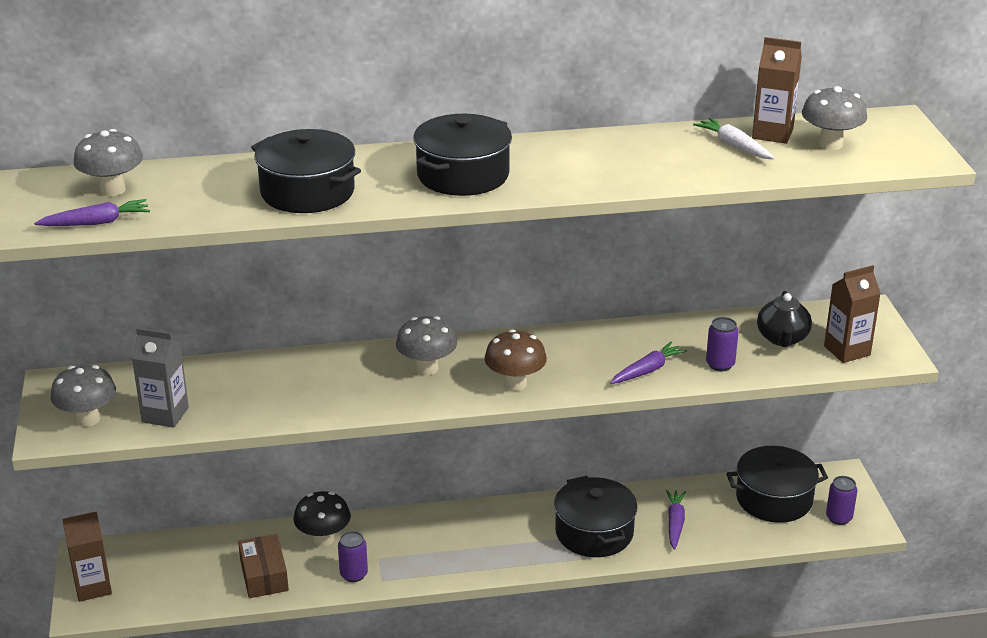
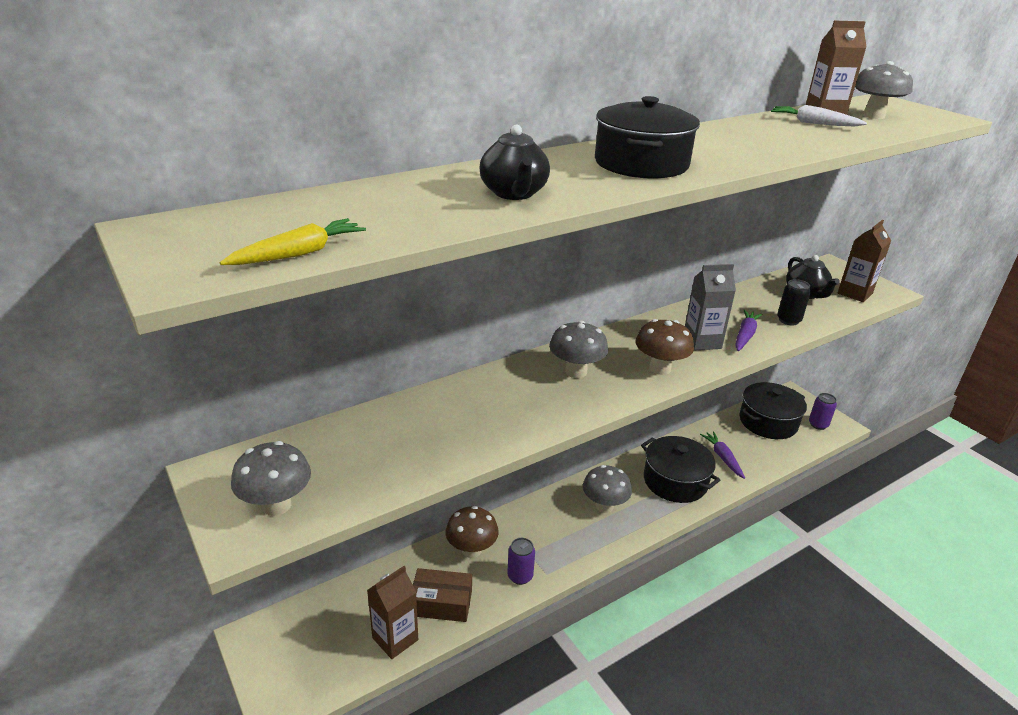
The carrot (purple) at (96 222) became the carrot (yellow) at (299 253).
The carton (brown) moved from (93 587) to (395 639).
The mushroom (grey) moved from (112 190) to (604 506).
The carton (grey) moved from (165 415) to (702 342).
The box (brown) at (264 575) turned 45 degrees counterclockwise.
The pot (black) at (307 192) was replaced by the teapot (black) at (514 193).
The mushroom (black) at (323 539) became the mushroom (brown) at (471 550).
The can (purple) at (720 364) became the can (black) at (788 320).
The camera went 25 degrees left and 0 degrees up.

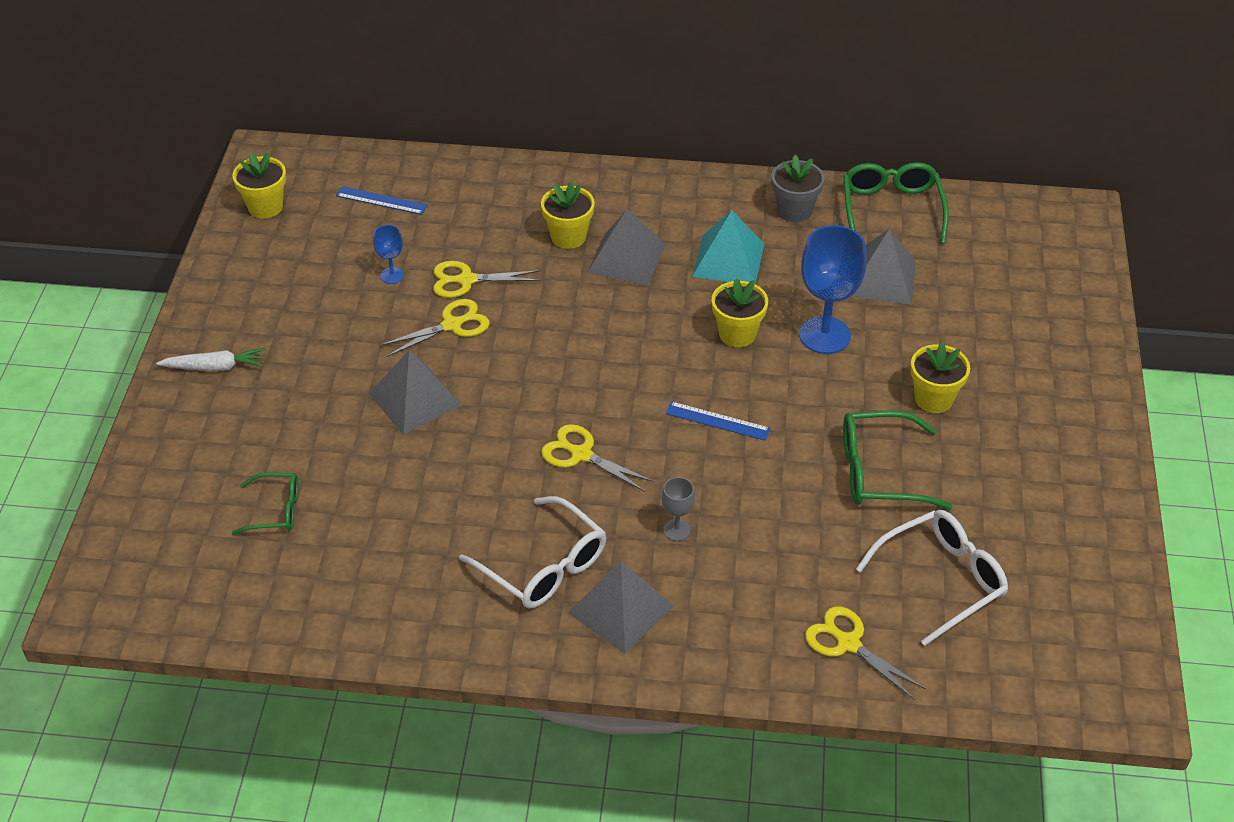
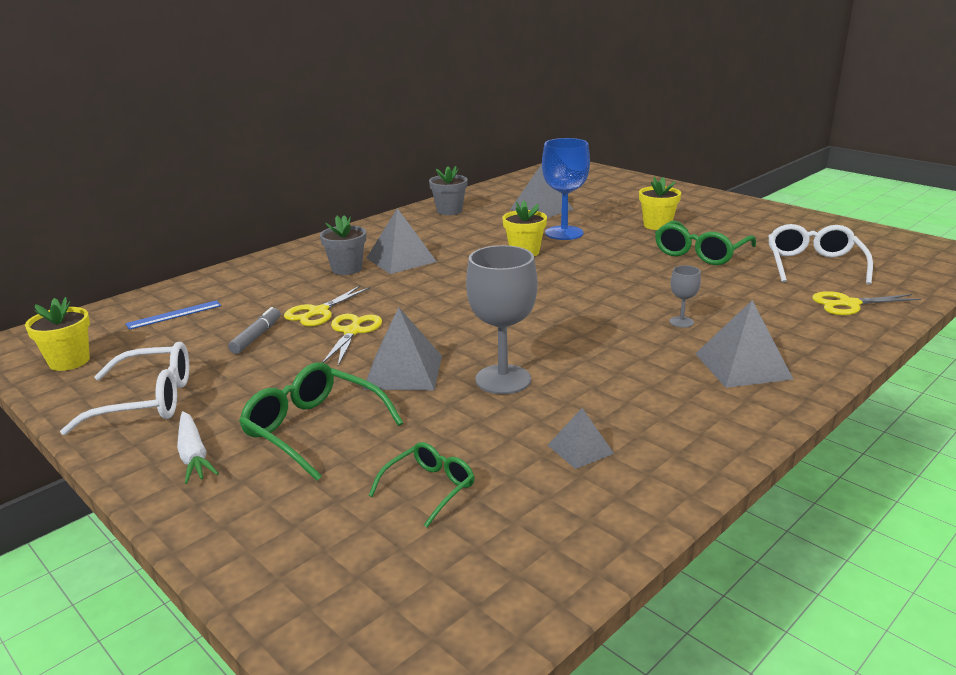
The carrot (white) at (215 367) turned 120 degrees clockwise.
The goblet (blue) at (392 275) was replaced by the marker (grey) at (257 336).
The glasses (white) moved from (544 566) to (147 401).
The flower pot (yellow) at (568 237) became the flower pot (grey) at (347 269).
The scissors (yellow) at (581 454) disappeared.
The ruler (blue) at (717 421) disappeared.
The pyramid (turquoise) at (728 260) disappeared.
The glasses (green) moved from (891 209) to (313 429).
The goblet (grey) at (503 379) appeared.
The pyramid (grey) at (580 449) appeared.
The camera went 50 degrees left and 20 degrees down.

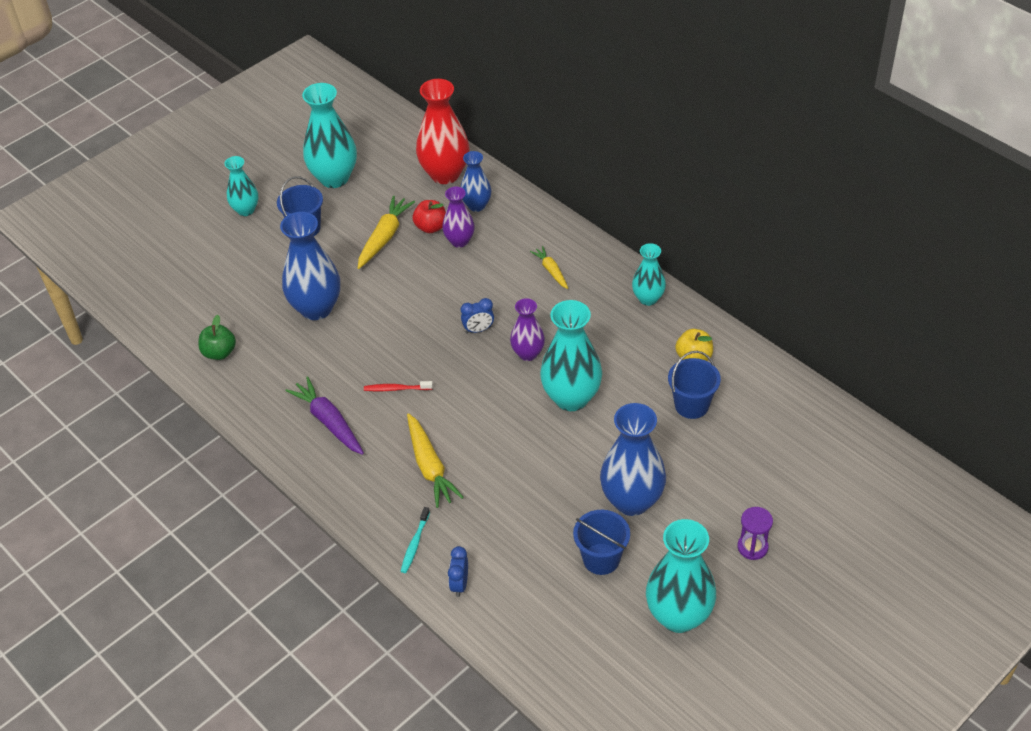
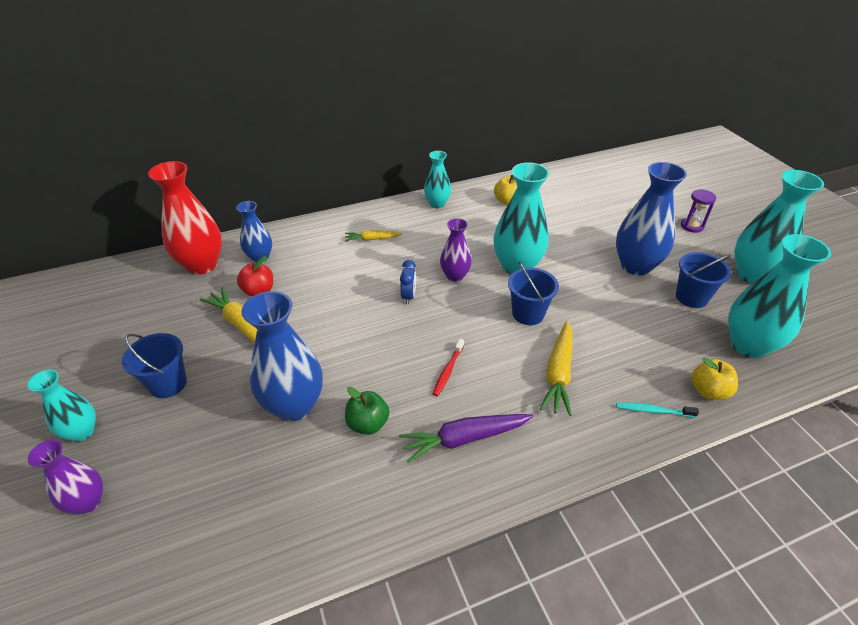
The apple (green) moved from (219 353) to (368 424).
The vase (turquoise) moved from (334 178) to (748 345).
The toothbrush (turquoise) at (415 544) turned 150 degrees clockwise.
The carrot (yellow) at (430 466) turned 105 degrees clockwise.
The vase (purple) moved from (459 241) to (88 502).
The clock (blue) at (459 584) was replaced by the apple (yellow) at (708 391).
The bucket (blue) moved from (691 405) to (528 313).
The camera went 70 degrees left and 5 degrees down.

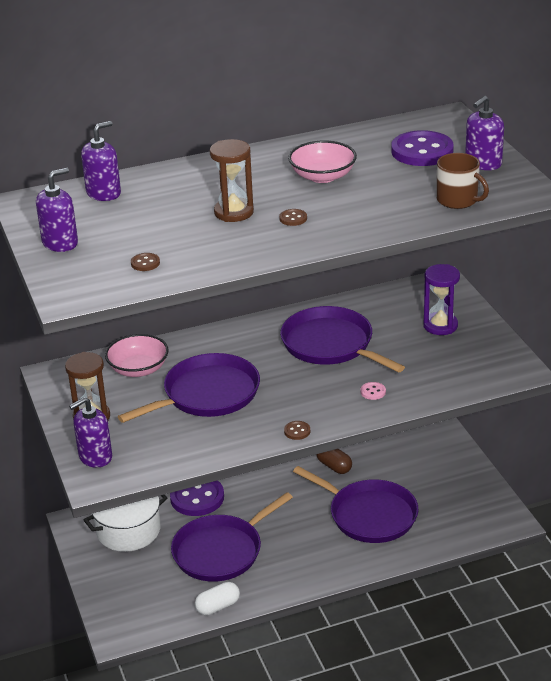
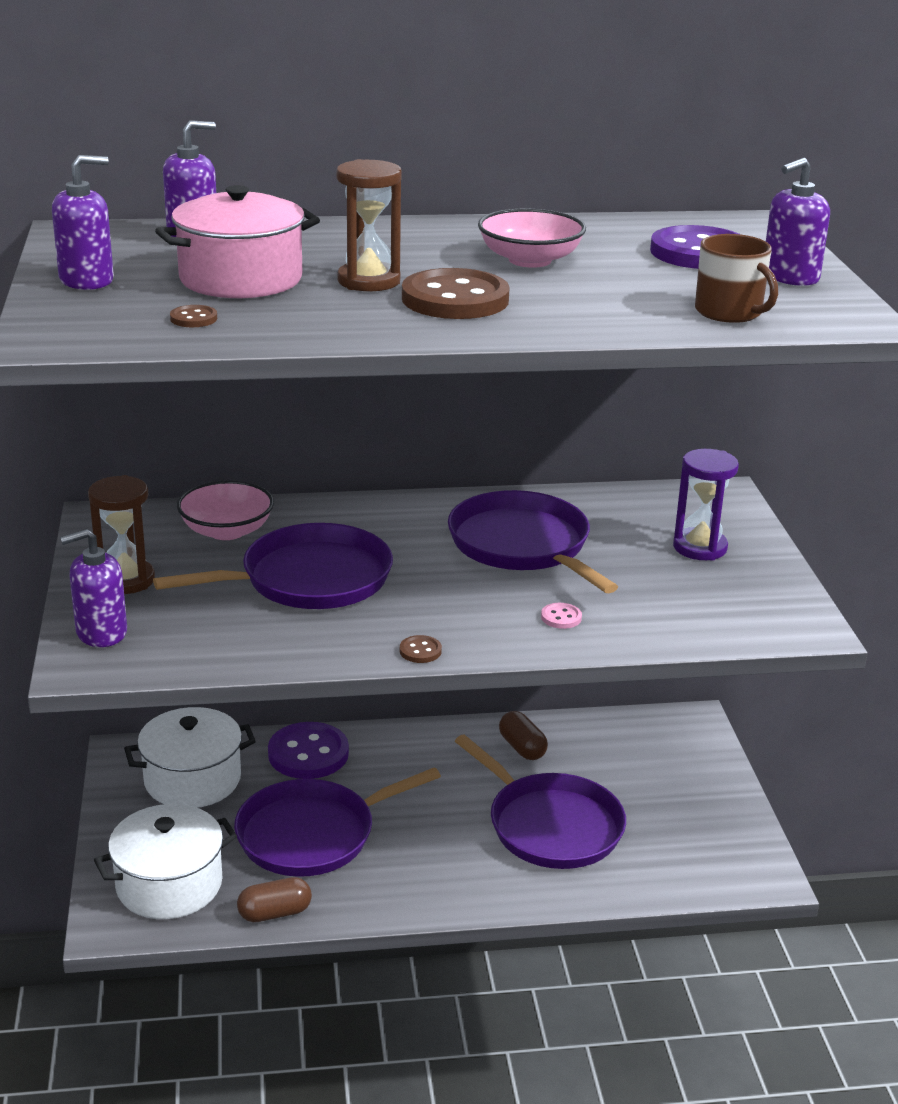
The capsule (white) at (218 606) became the capsule (brown) at (275 913).
The button (brown) at (293 218) changed to 2.40 times the size.
The pot (white) at (169 884) appeared.
The pot (pink) at (241 279) appeared.
The camera went 10 degrees right and 5 degrees down.

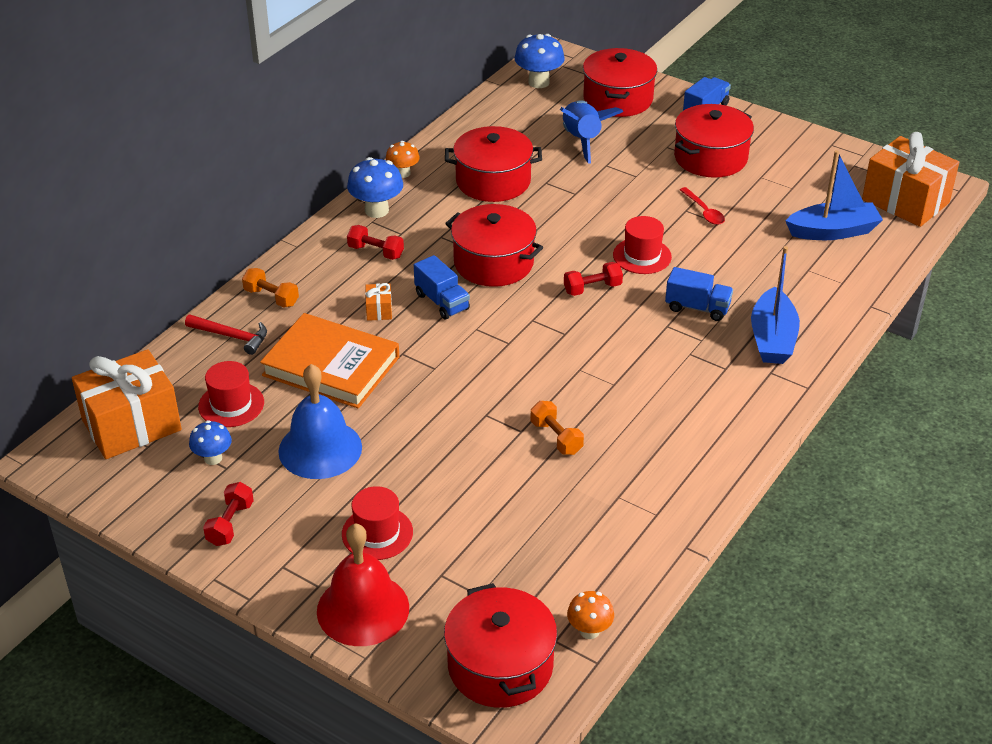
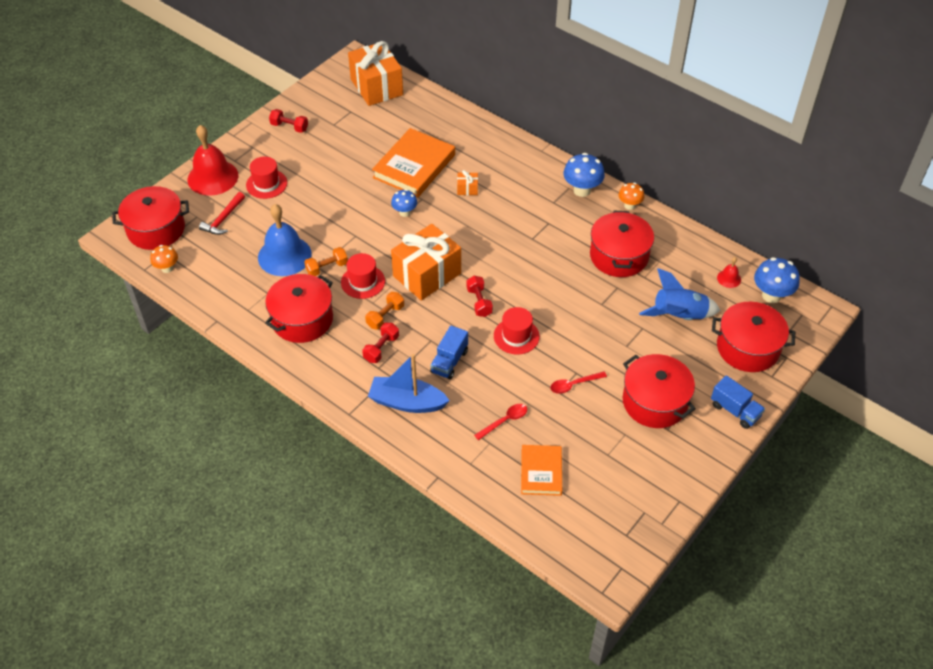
The hammer (red) moved from (232 336) to (223 219).
The mushroom (blue) moved from (213 458) to (404 212).
The hat (red) moved from (231 404) to (363 282).
The dumbbell (orange) moved from (271 297) to (385 316).
The bell (blue) moved from (320 449) to (284 255).
The dumbbell (red) moved from (376 252) to (381 348).
The truck (blue) at (442 302) disappeared.
The pot (red) moved from (493 263) to (302 319).
The boat (blue) at (833 231) was replaced by the book (orange) at (541 472).
The gift (orange) moved from (905 201) to (427 275).
The spoon (red) at (504 421) appeared.
The bell (red) at (729 278) appeared.
The camera went 95 degrees right and 10 degrees up.

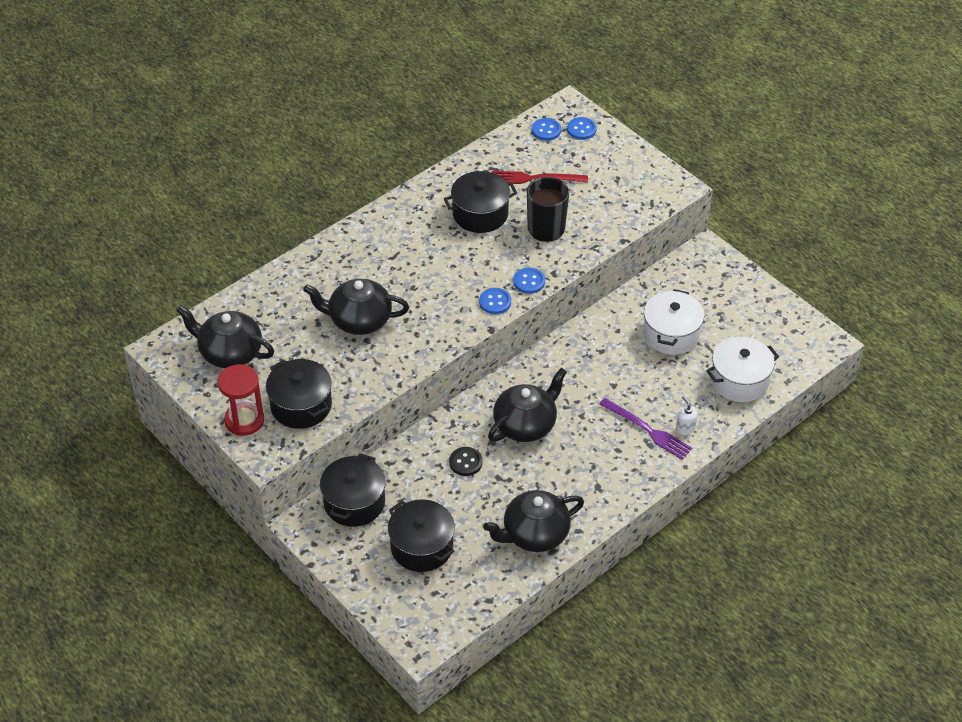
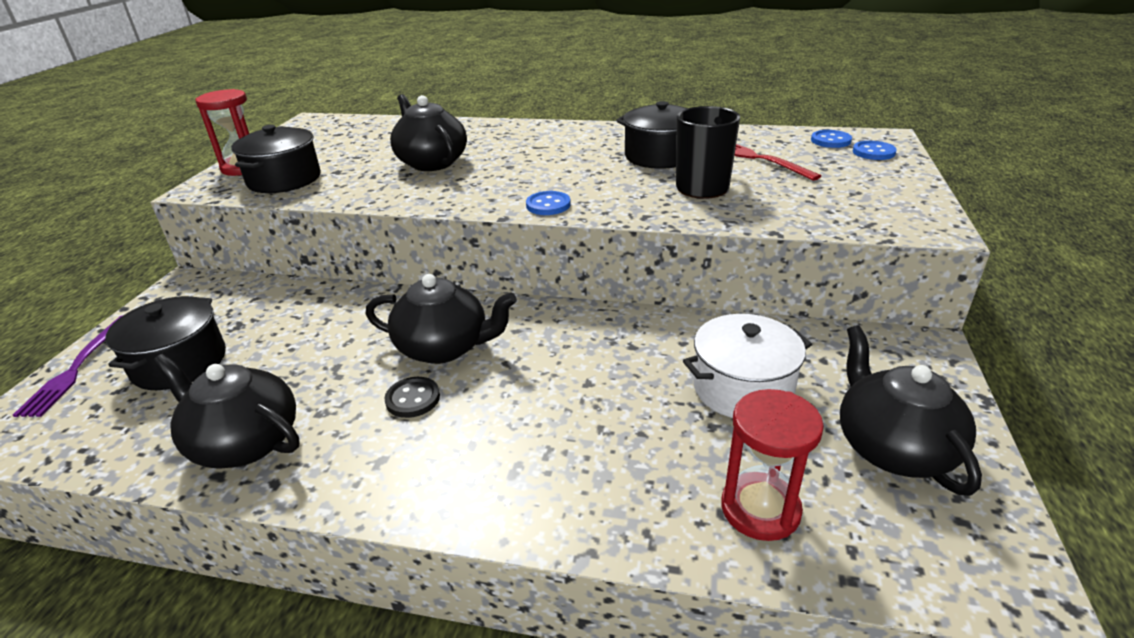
The teapot (black) moved from (229 352) to (892 447).
The pot (black) at (354 502) disappeared.
The button (black) moved from (465 462) to (413 399).
The button (blue) at (529 282) disappeared.
The fork (purple) moved from (647 430) to (77 367).
The soap dispenser (white) at (685 428) disappeared.
The pot (white) at (739 380) was replaced by the hourglass (red) at (760 509).
The camera went 55 degrees right and 15 degrees down.

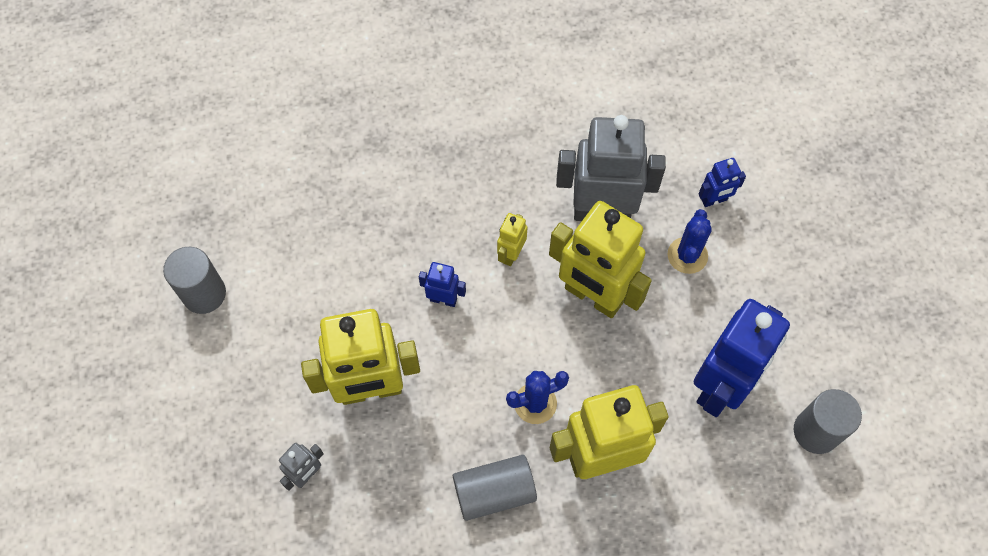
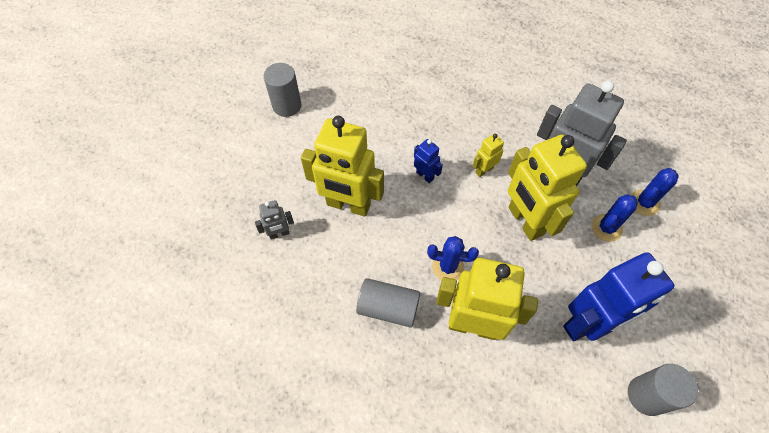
The robot (blue) at (714 200) was replaced by the cactus (blue) at (644 203).
The camera went 30 degrees right and 5 degrees down.

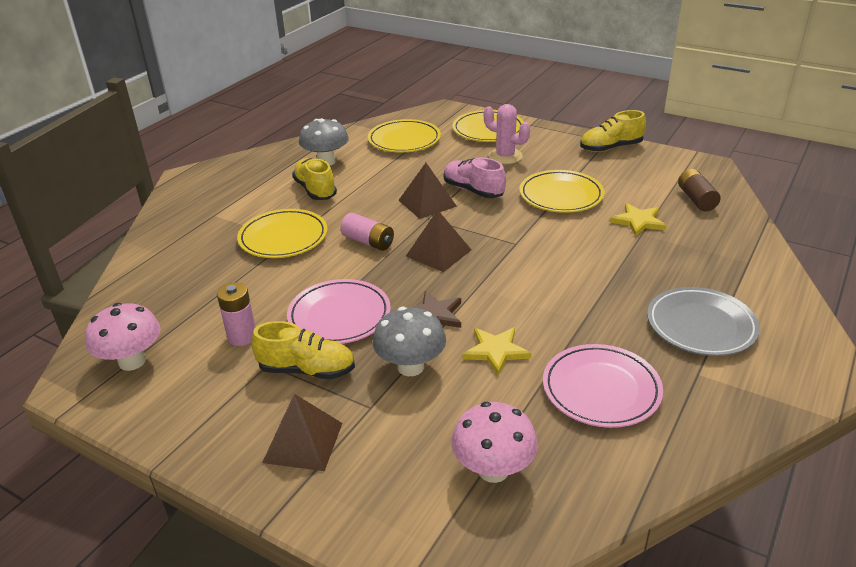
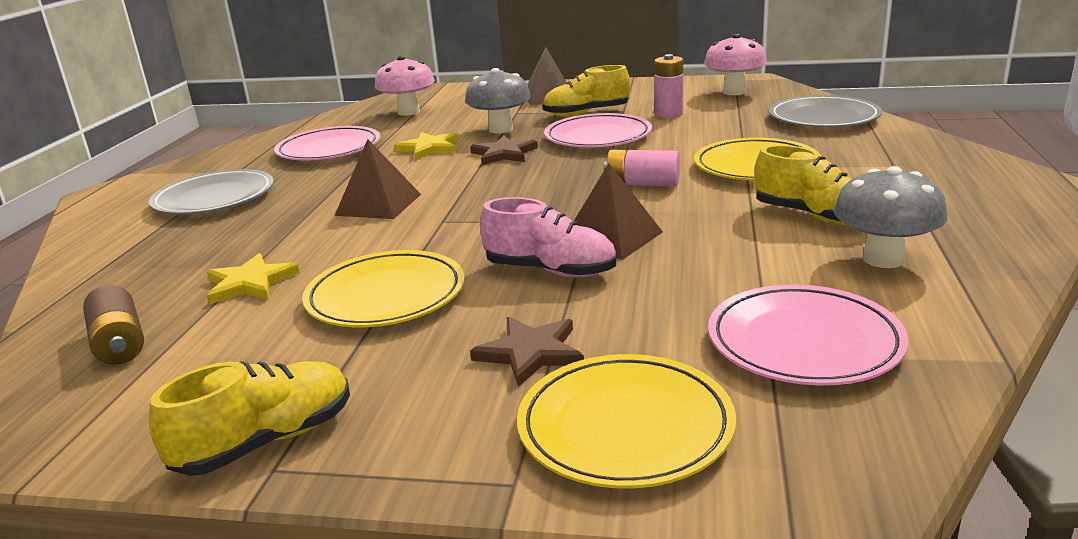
The plate (yellow) at (404 140) became the plate (pink) at (804 342).
The pyramid (brown) moved from (438 253) to (378 204).
The cactus (pink) at (505 156) was replaced by the star (brown) at (530 353).
The plate (grey) at (823 118) appeared.
The camera went 160 degrees right and 10 degrees down.

